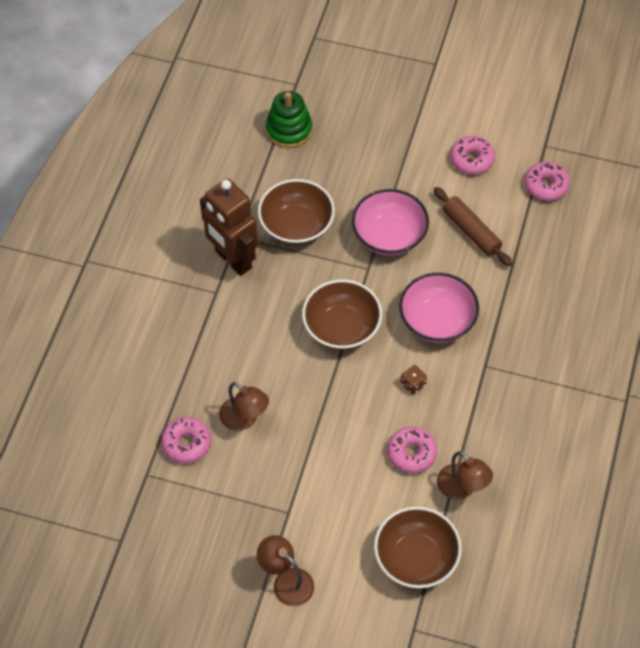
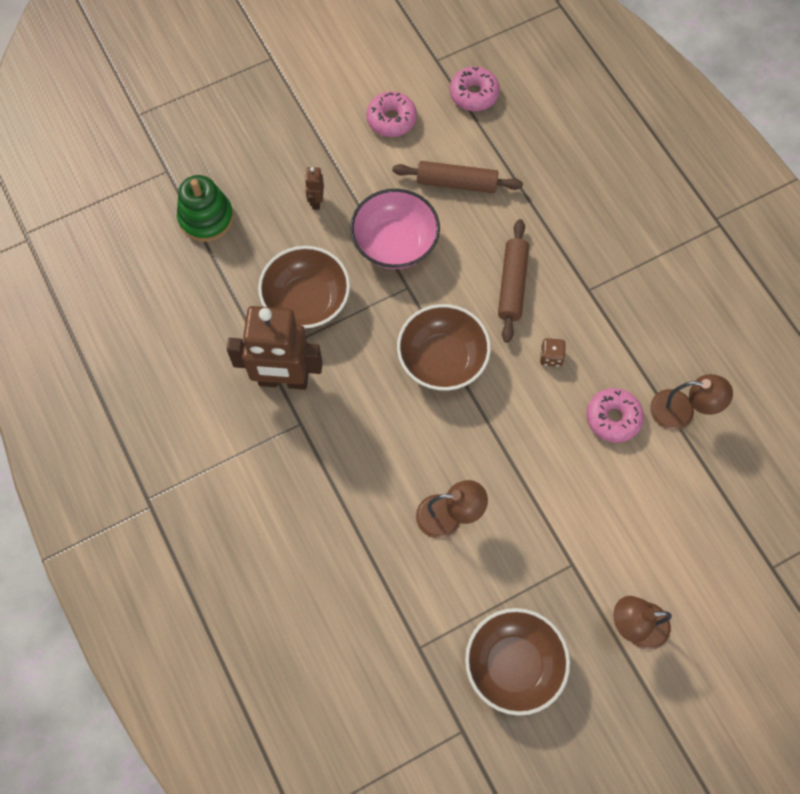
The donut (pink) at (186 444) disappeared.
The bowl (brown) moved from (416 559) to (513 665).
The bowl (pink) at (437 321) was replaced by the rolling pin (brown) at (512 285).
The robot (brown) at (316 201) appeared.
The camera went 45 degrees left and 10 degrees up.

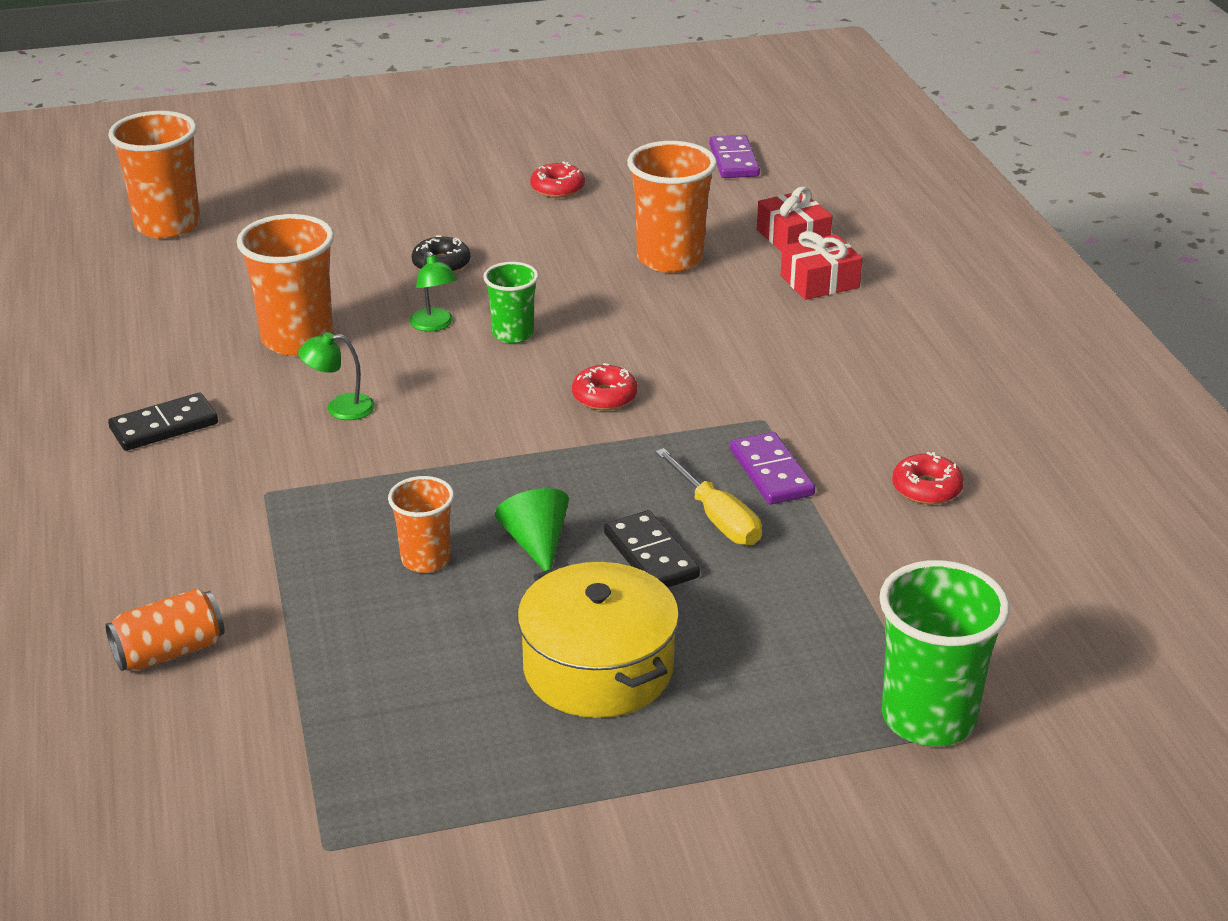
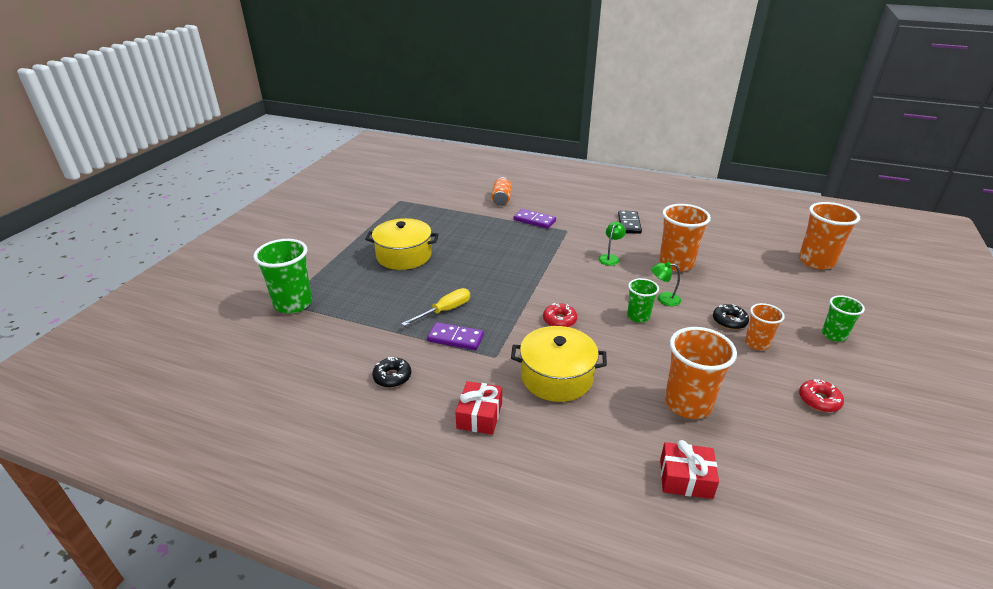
The cup (orange) moved from (426 559) to (757 343).
The cone (green) at (536 543) disappeared.
The domino (black) at (651 555) disappeared.
The screwdriver (yellow) at (716 517) turned 135 degrees clockwise.
The domino (purple) moved from (734 160) to (534 220).
The gift (red) moved from (819 281) to (479 415).
The donut (red) at (926 488) became the donut (black) at (392 377).
The pot (yellow) at (557 377) appeared.
The cup (green) at (834 335) appeared.
The camera went 125 degrees right and 0 degrees up.

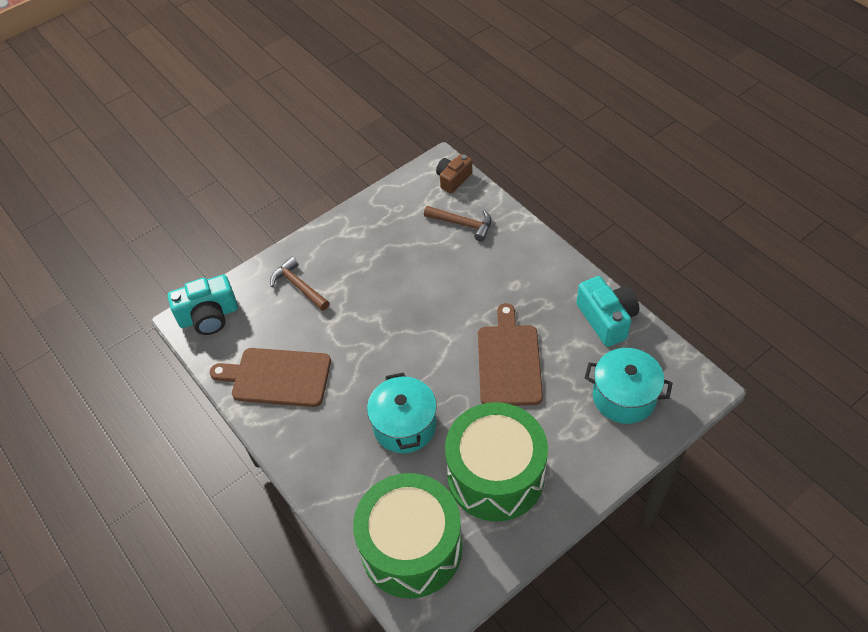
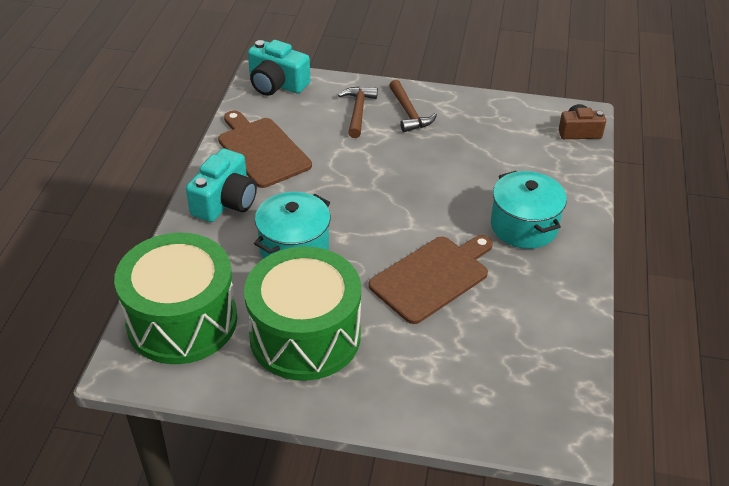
The hammer (brown) moved from (462 224) to (409 113).
The camera (turquoise) moved from (606 319) to (225 202).
The pot (turquoise) moved from (624 397) to (524 226).
The camera went 45 degrees right and 10 degrees down.

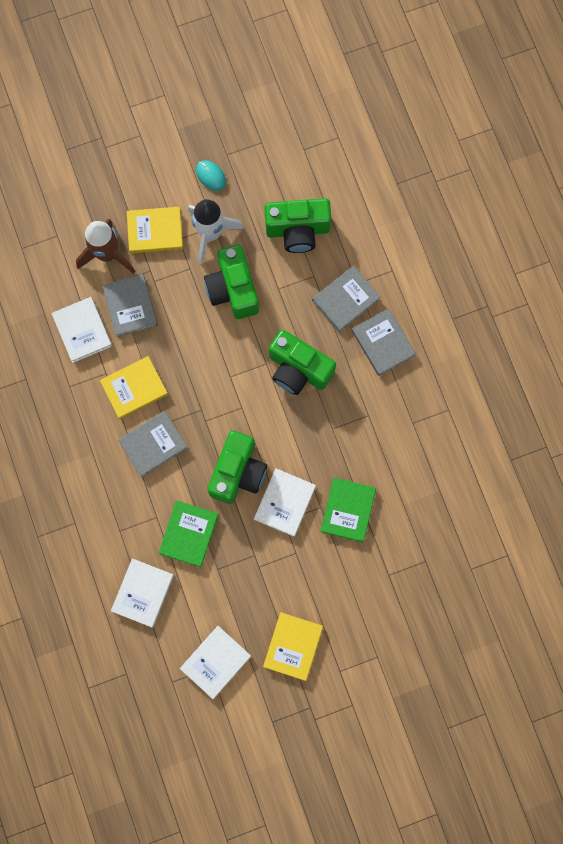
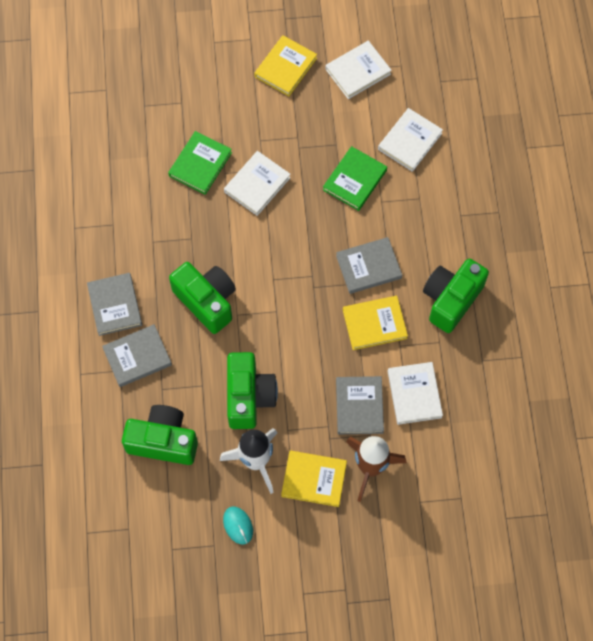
The camera (green) moved from (238 472) to (451 299).
The camera went 165 degrees left and 10 degrees down.

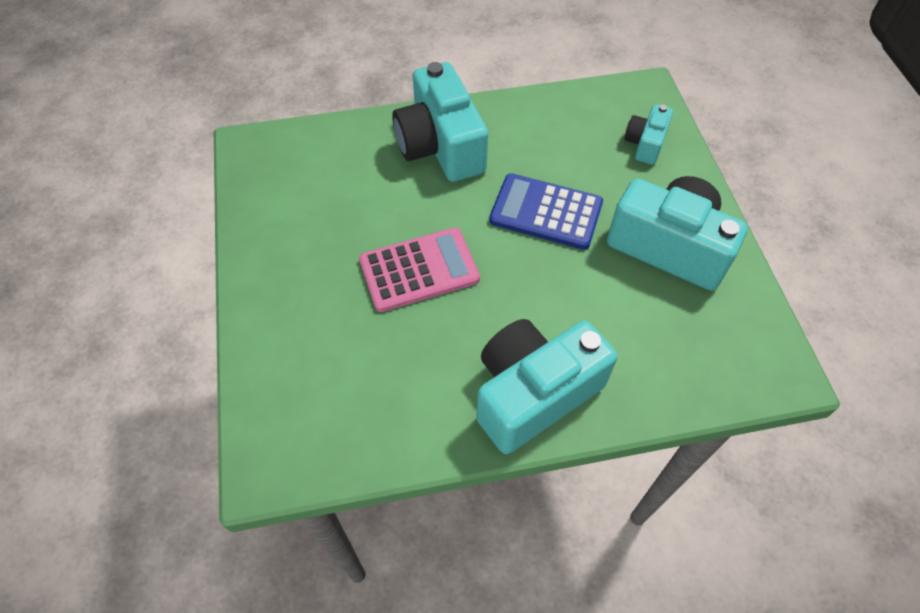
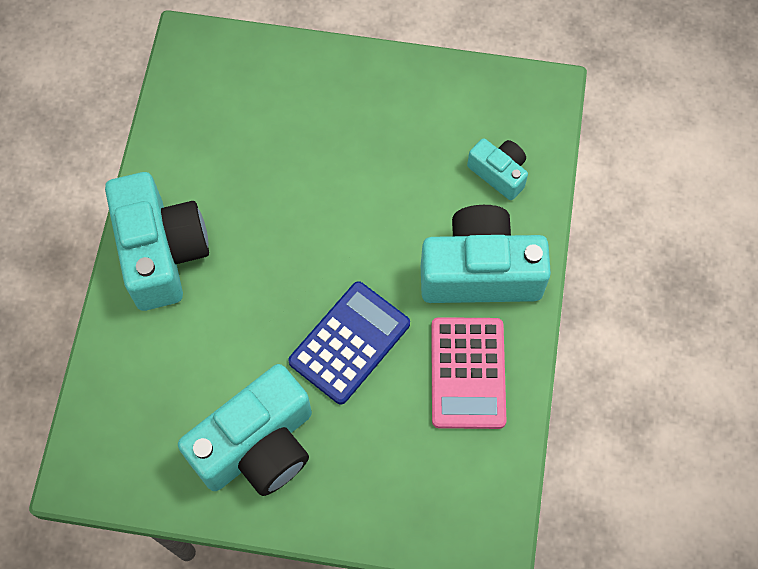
The calculator (pink) moved from (419 270) to (467 373).
The camera (turquoise) moved from (645 144) to (499 173).
The camera went 110 degrees right and 10 degrees up.

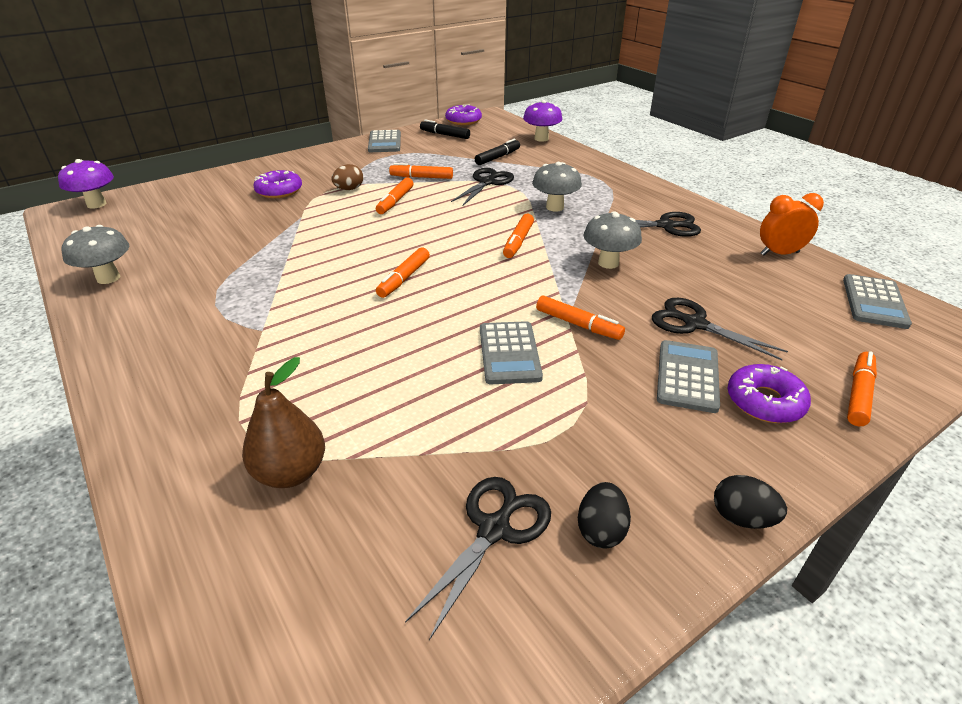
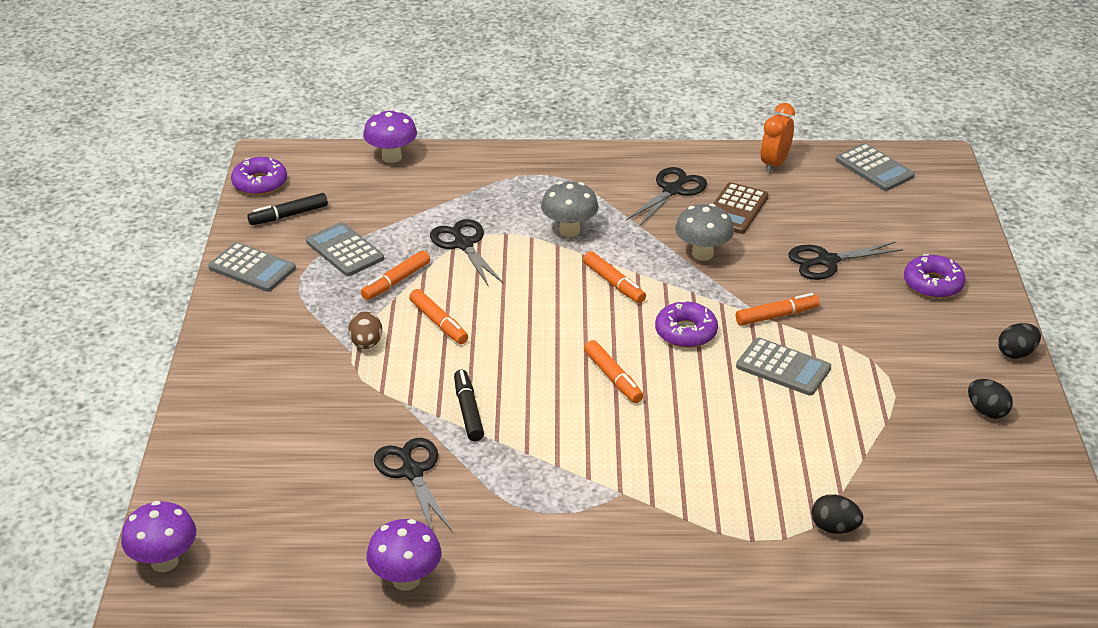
The mushroom (grey) at (108 278) became the mushroom (purple) at (406 580).
The pear (brown) at (291 472) was replaced by the egg (black) at (834 528).
The donut (purple) moved from (279 191) to (686 332).
The scissors (black) moved from (494 529) to (412 472).
The marker (black) moved from (497 157) to (468 411).
The calculator (grey) moved from (687 376) to (344 250).
The marker (orange) at (858 394) disappeared.
The calculator (brown) at (735 209) appeared.
The camera went 55 degrees left and 0 degrees up.

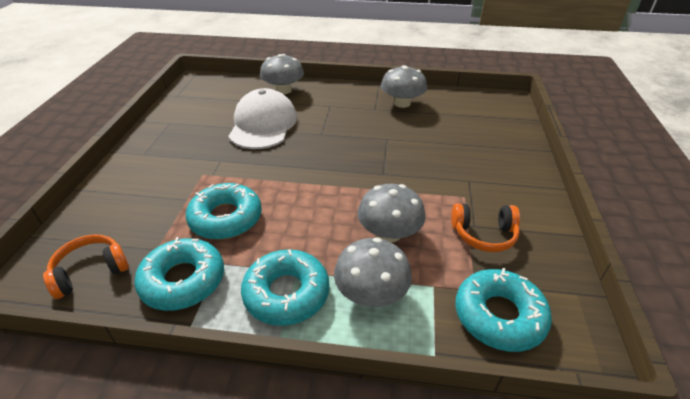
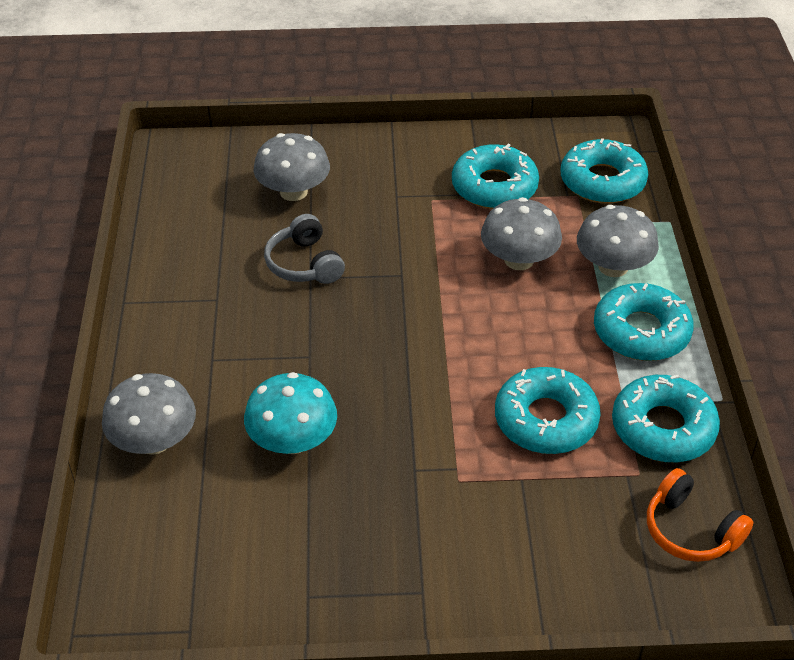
The cap (white) at (263 124) was replaced by the mushroom (turquoise) at (293 440).
The mushroom (grey) moved from (402 103) to (293 192).
The headphones (orange) at (483 234) was replaced by the donut (turquoise) at (494 187).
The headphones (grey) at (304 264) appeared.
The camera went 100 degrees left and 5 degrees up.

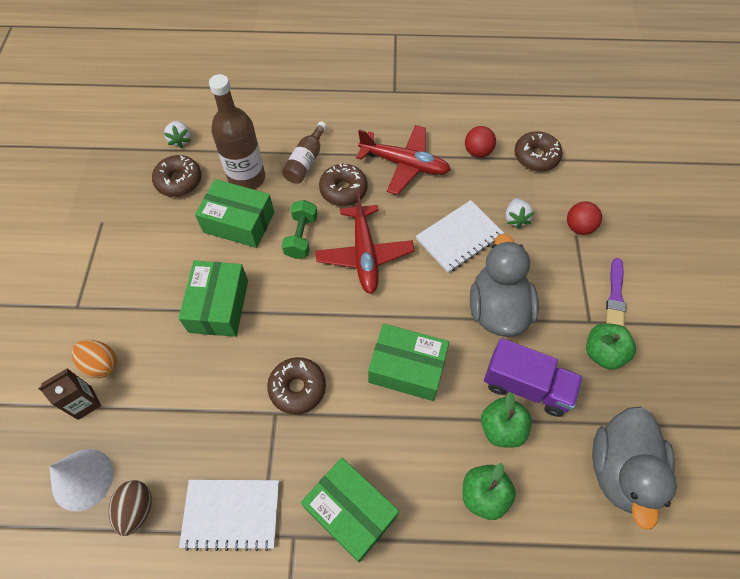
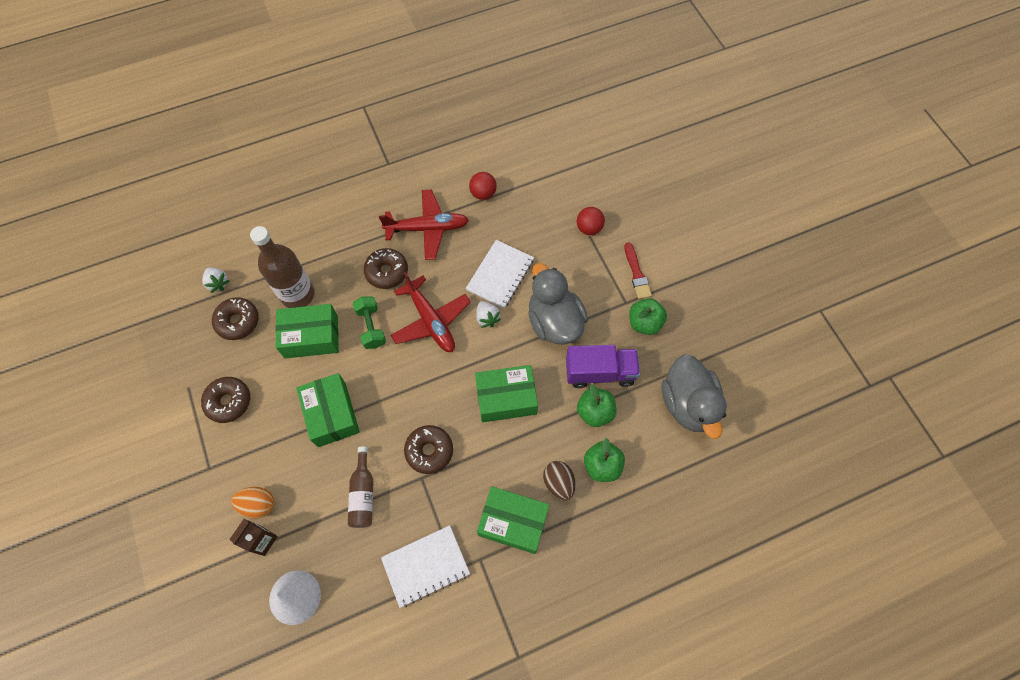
The egg (brown) moved from (137 509) to (558 483).
The bottle (brown) moved from (306 161) to (363 494).
The strawberry (white) moved from (515 218) to (487 318).
The donut (brown) moved from (536 157) to (228 402).
The brush (purple) at (615 296) became the brush (red) at (637 274).
The camera went 25 degrees left and 5 degrees up.

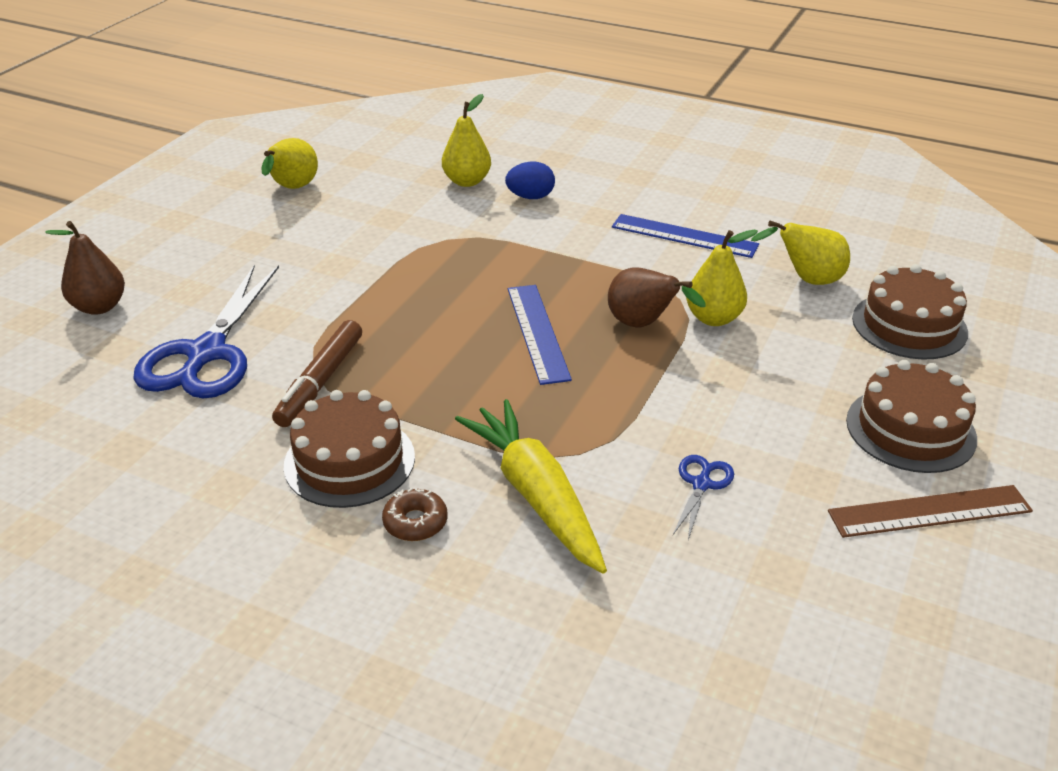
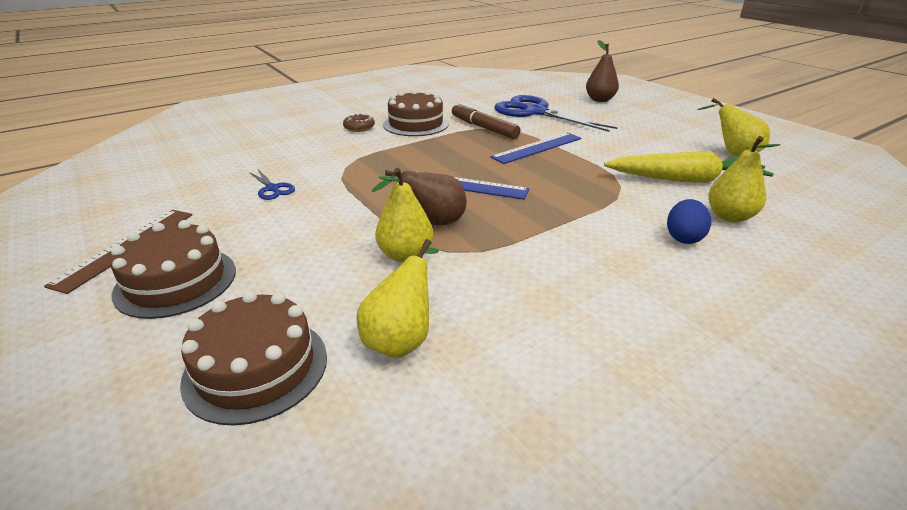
The carrot (yellow) moved from (536 495) to (685 180).
The ruler (blue) moved from (684 236) to (537 148).
The camera went 120 degrees right and 5 degrees down.

